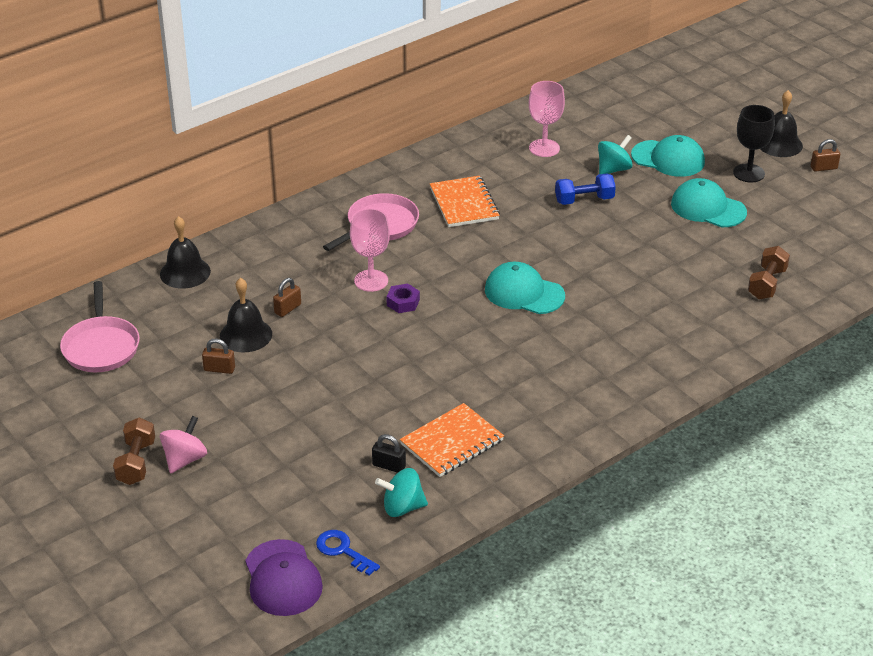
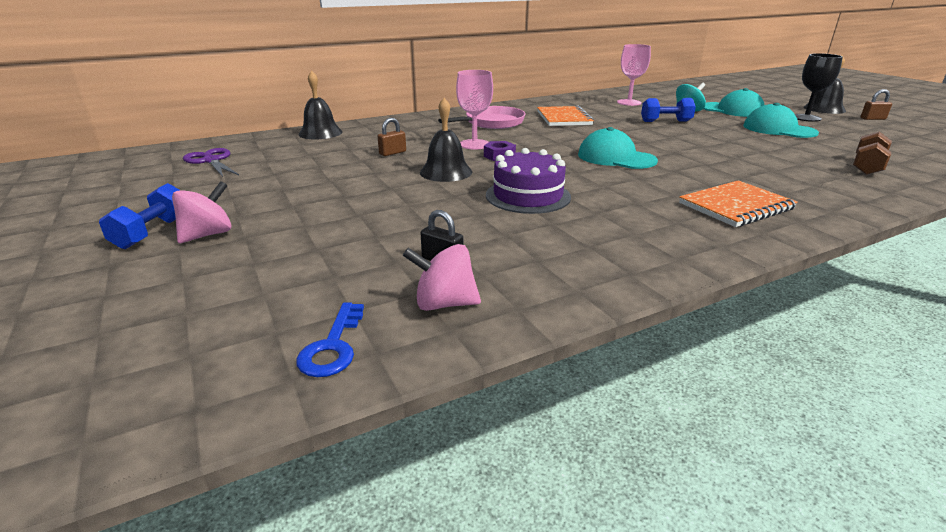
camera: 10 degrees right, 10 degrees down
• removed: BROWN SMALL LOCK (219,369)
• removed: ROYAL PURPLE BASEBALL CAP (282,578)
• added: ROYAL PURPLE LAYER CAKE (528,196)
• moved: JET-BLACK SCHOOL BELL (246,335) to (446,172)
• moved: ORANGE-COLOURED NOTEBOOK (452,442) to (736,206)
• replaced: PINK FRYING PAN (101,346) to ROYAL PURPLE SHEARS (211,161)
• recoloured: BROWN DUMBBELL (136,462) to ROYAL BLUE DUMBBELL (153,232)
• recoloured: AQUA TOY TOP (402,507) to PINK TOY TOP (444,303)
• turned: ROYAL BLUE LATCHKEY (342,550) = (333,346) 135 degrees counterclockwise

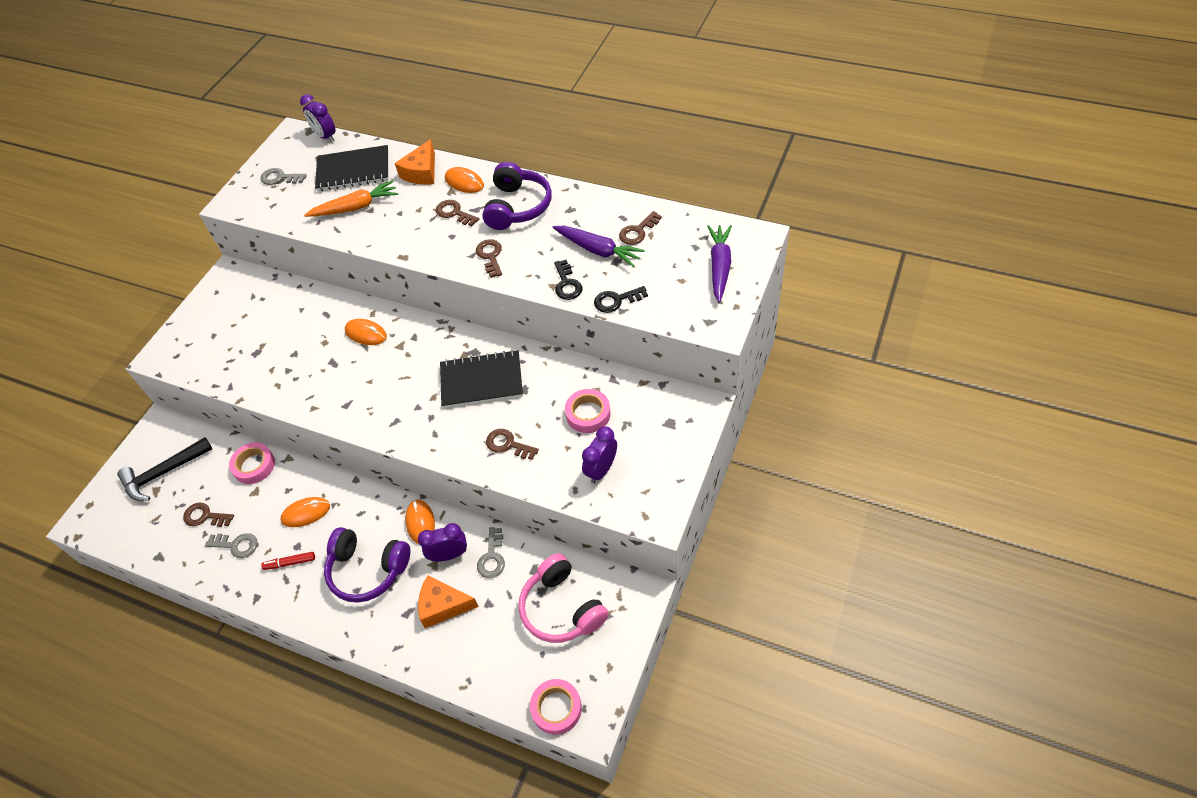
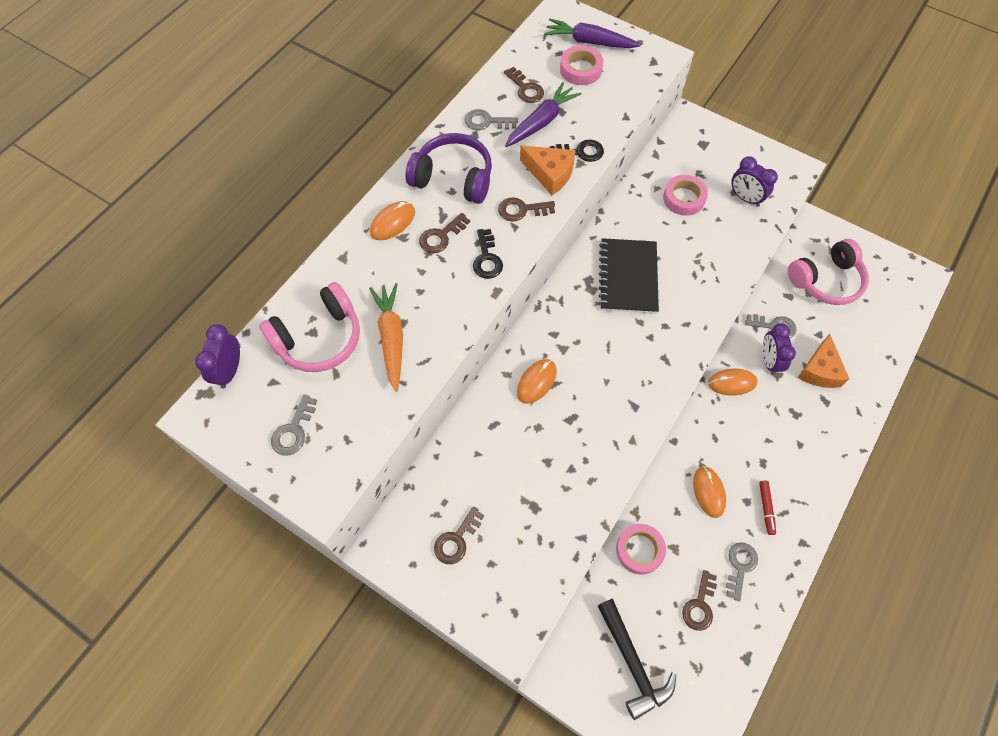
camera: 85 degrees left, 10 degrees up
• removed: ROYAL PURPLE HEADPHONES (368,570)
• added: GRAY LATCHKEY (486,122)
• moved: ORANGE-COLOURED CHEESE WEDGE (422,172) to (550,174)
• moved: BROWN LATCHKEY (508,444) to (456,540)
• moved: PINK STICKY TAPE (556,708) to (580,69)
• moved: JET-BLACK LATCHKEY (616,300) to (487,258)
• replaced: JET-BLACK NOTEBOOK (353,170) to PINK HEADPHONES (319,338)
• turned: ROYAL PURPLE CLOCK (325,136) = (230,371) 135 degrees clockwise

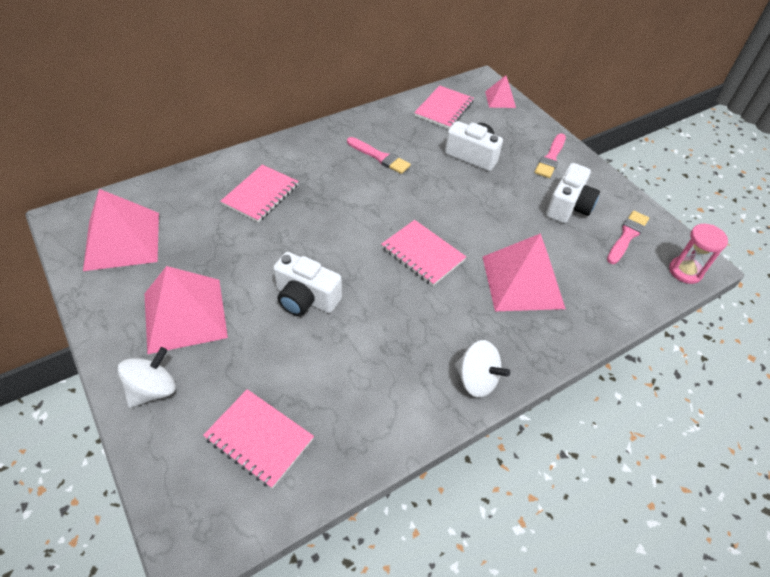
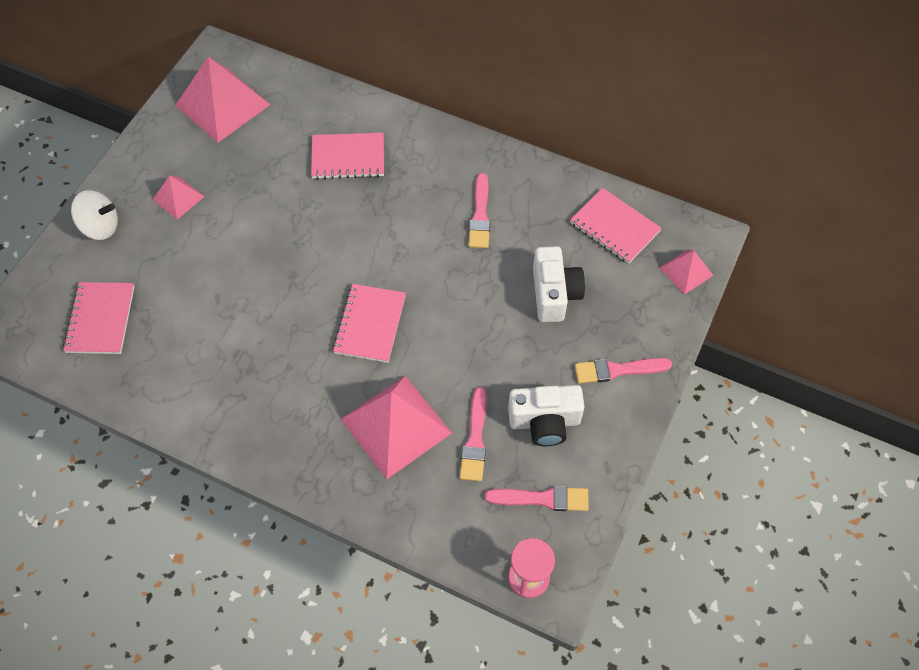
camera: 60 degrees right, 10 degrees up
• removed: SNOW-WHITE COMPACT CAMERA (306,298)
• removed: SNOW-WHITE TOY TOP (476,380)
• added: PINK PAINT BRUSH (475,439)
• turned: PINK NOTEBOOK (444,109) = (614,227) 45 degrees clockwise
• resized: PINK PYRAMID SHAPE (184,315) = (178,198) x0.52

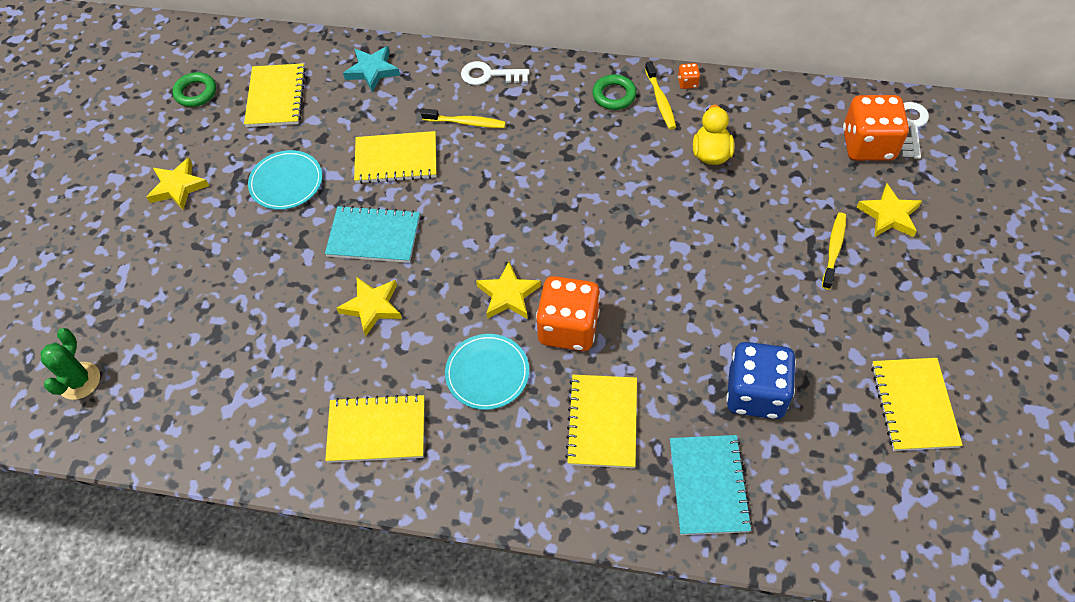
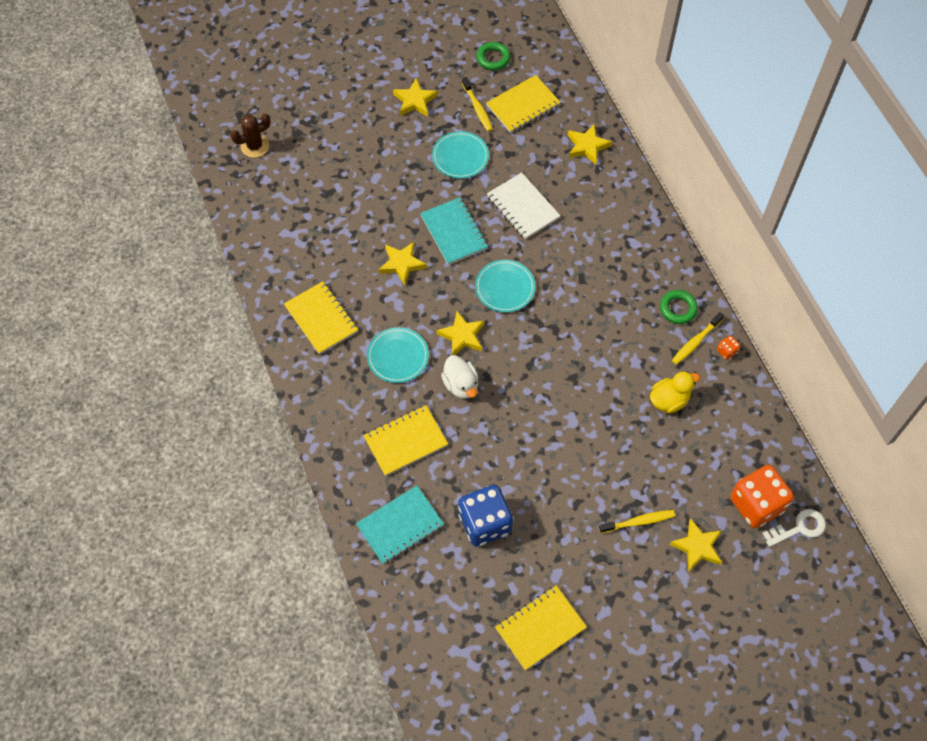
camera: 55 degrees right, 5 degrees up
• removed: SNOW-WHITE LATCHKEY (489,75)
• added: AQUA DINNER PLATE (505,287)
• moved: GOLDEN DENTAL BRUSH (466,123) to (477,108)
• replaced: ORANGE-COLOURED DIE (568,328) to SNOW-WHITE TOY DUCK (461,385)
• recoloured: GREEN PRICKLY PLANT (79,381) to BROWN PRICKLY PLANT (255,146)
• recoloured: AQUA STAR (372,71) to GOLDEN STAR (587,146)
• recoloured: GOLDEN NOTEBOOK (396,159) to SNOW-WHITE NOTEBOOK (523,207)

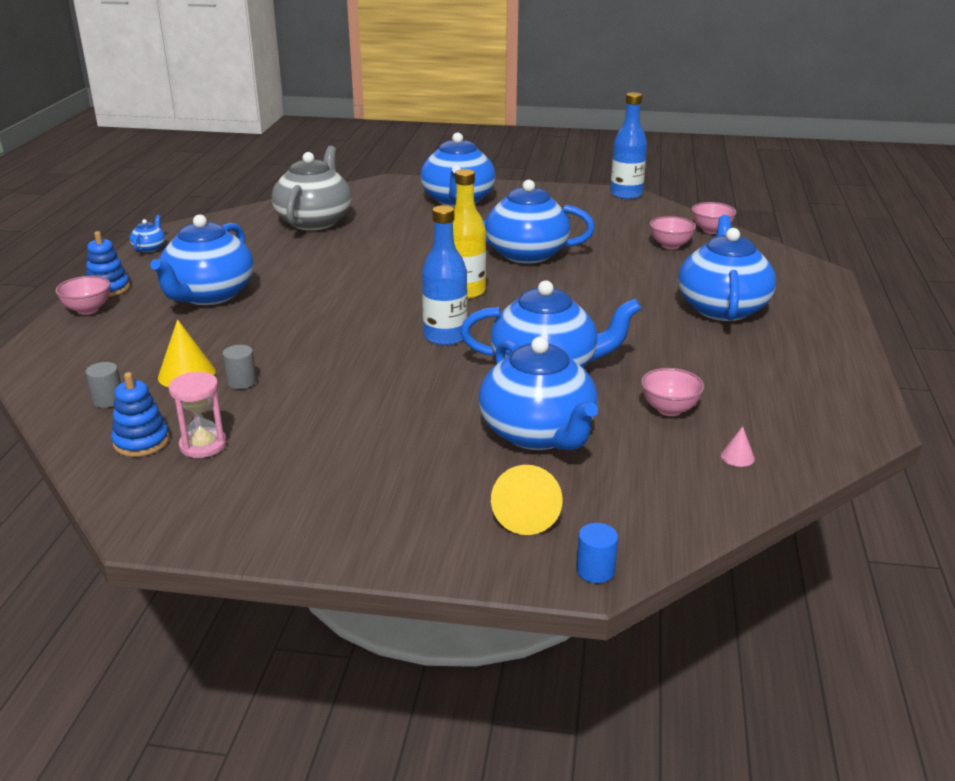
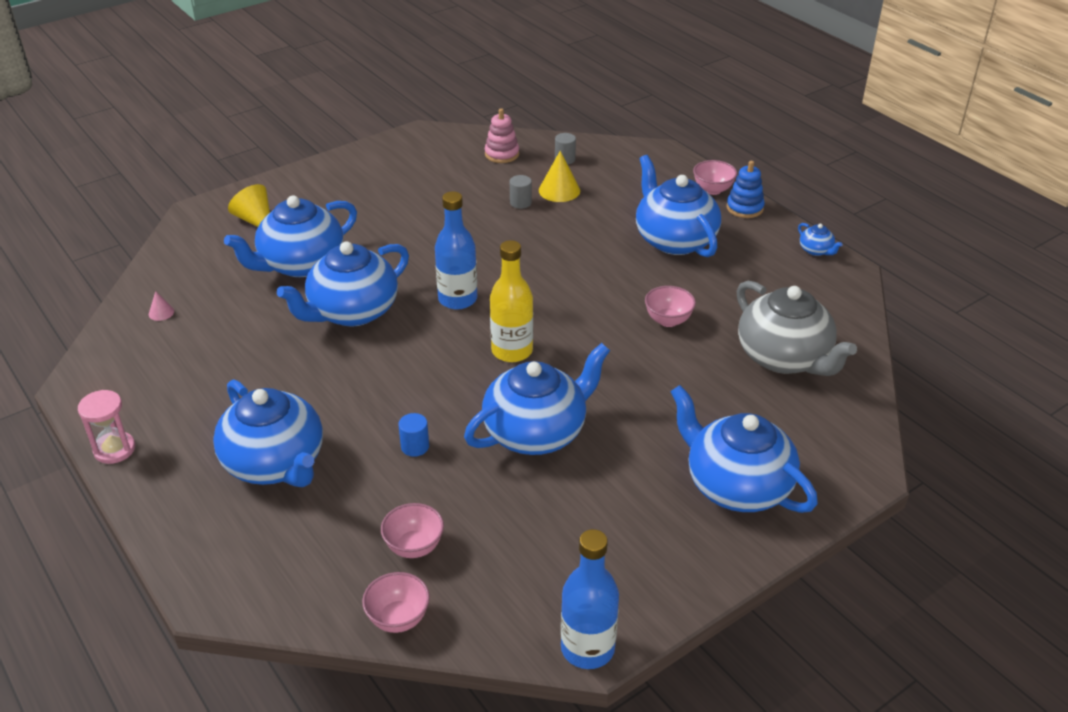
camera: 135 degrees right, 10 degrees up
• moved: PINK HOURGLASS (203,445) to (114,449)
• moved: ROYAL BLUE CYLINDER SHAPE (595,570) to (415,446)
• moved: PINK BOWL (669,409) to (668,320)
• recoloured: ROYAL BLUE STACKING RINGS (141,442) to PINK STACKING RINGS (502,154)
• turned: ROYAL BLUE TEA POT (538,434) = (300,264) 60 degrees counterclockwise

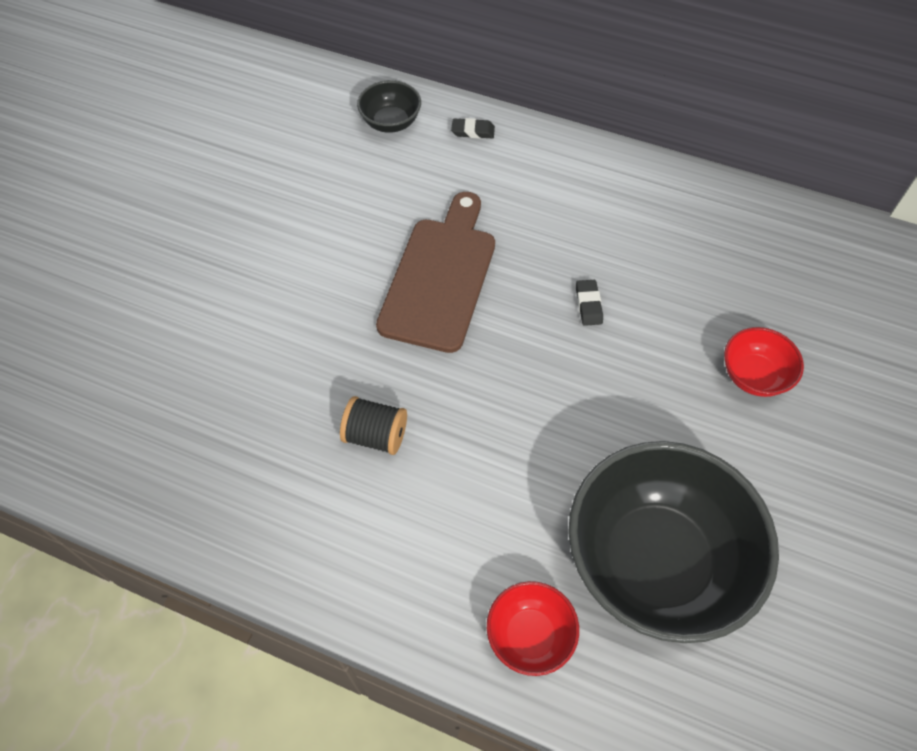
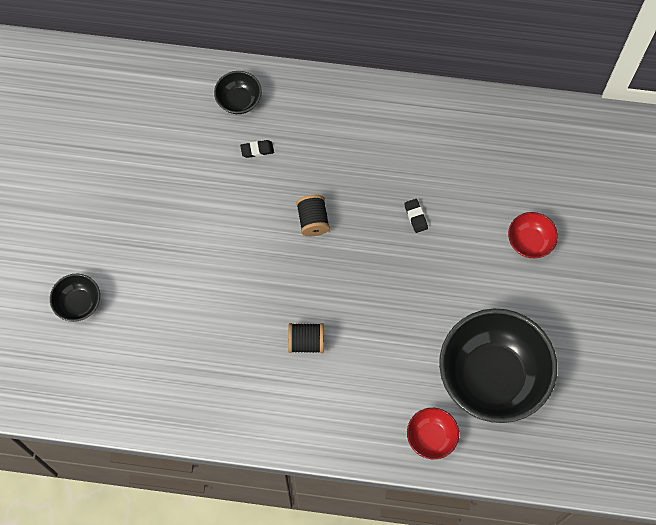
camera: 15 degrees left, 10 degrees up
• added: JET-BLACK BOWL (78,303)
• moved: JET-BLACK ERASER (473,131) to (257,150)
• replaced: BROWN CUTTING BOARD (440,278) to JET-BLACK REEL OF THREAD (313,220)

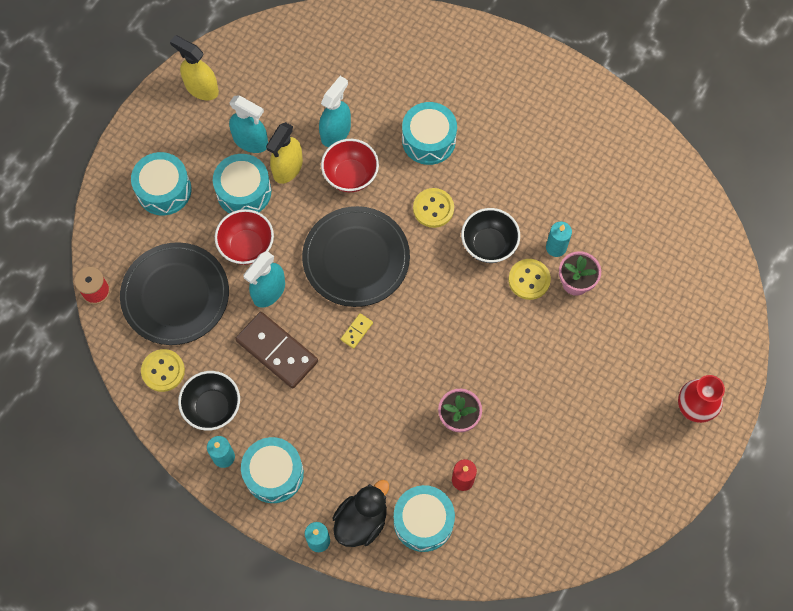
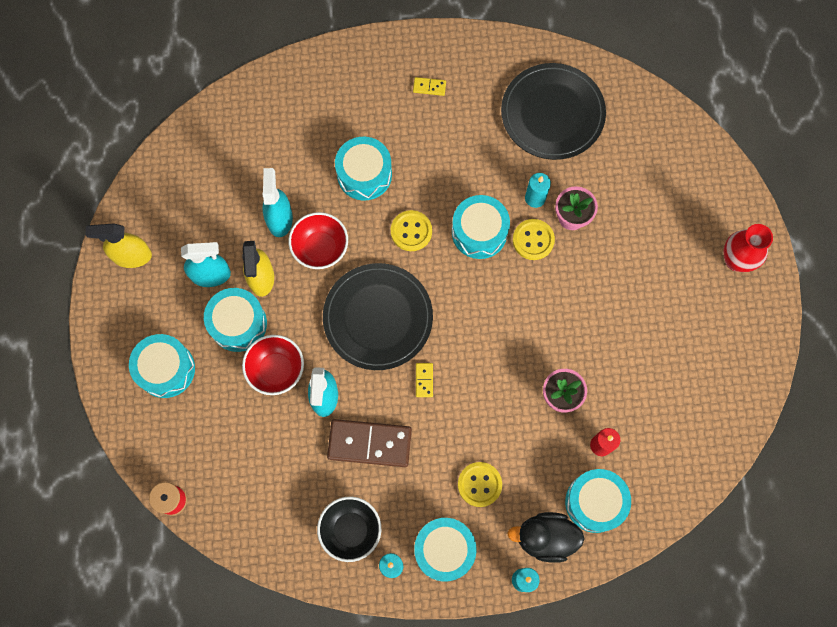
camera: 35 degrees left, 5 degrees up
• added: GOLDEN DOMINO PIECE (429,87)
• moved: JET-BLACK DINNER PLATE (175,295) to (552,114)
• moved: GOLDEN SHIRT BUTTON (163,371) to (479,484)
• replaced: JET-BLACK BOWL (489,245) to AQUA TOY DRUM (479,232)
• turned: JET-BLACK TOY DUCK (361,521) = (545,538) 90 degrees counterclockwise

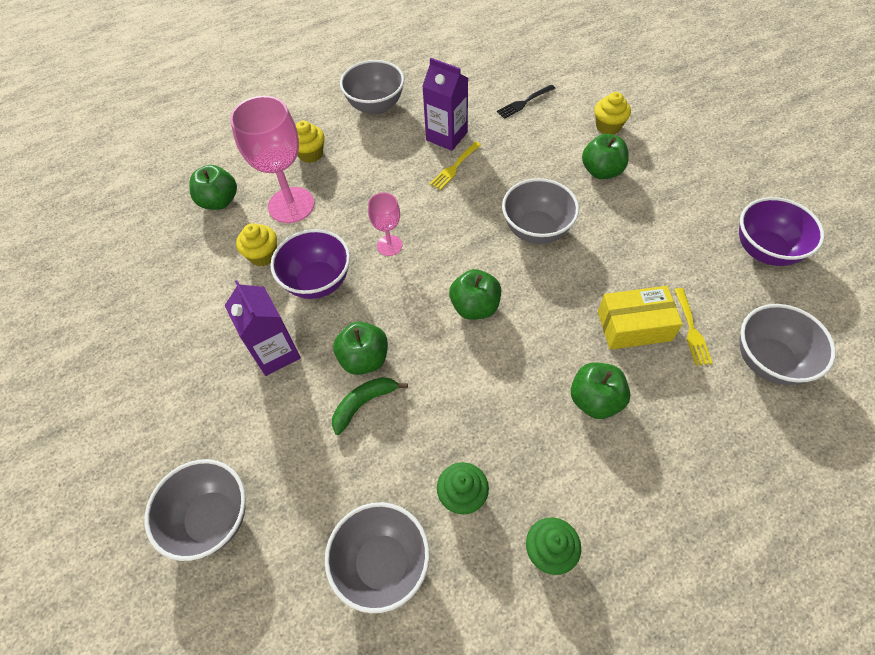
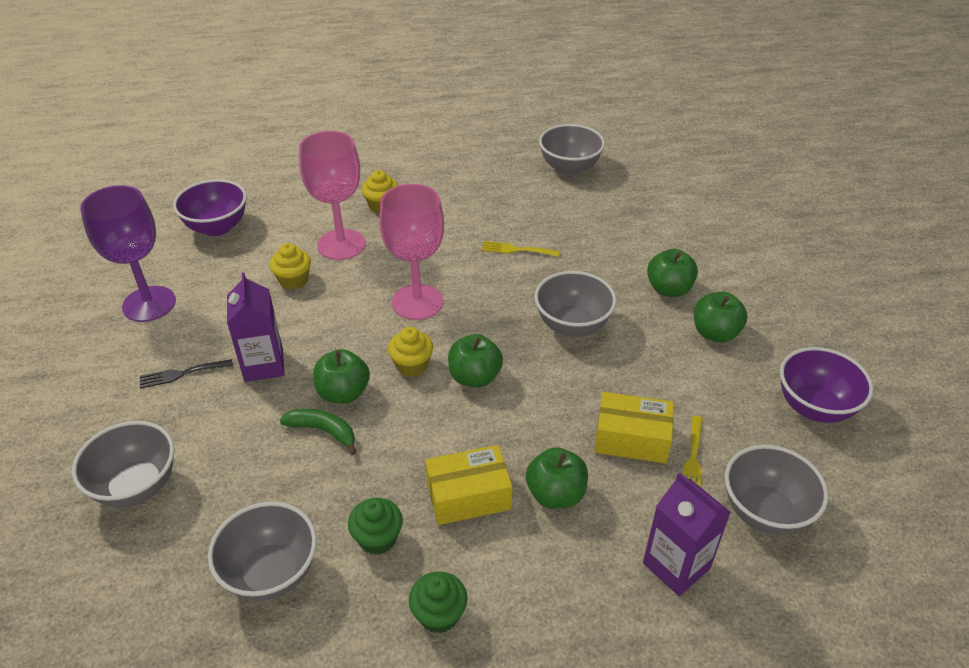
camera: 15 degrees right, 15 degrees down
• added: ROYAL PURPLE WINE GLASS (149,304)
• added: GOLDEN PARCEL (468,496)
• moved: GREEN TOY APPLE (219,201) to (715,333)
• moved: ROYAL PURPLE BOWL (318,282) to (217,227)
• moved: GRAY BOWL (375,106) to (569,168)
• moved: ROYAL PURPLE MILK CARTON (446,136) to (676,566)
• moved: JET-BLACK DINNER FORK (524,102) to (182,374)
• moved: GOLDEN CUPCAKE (608,126) to (412,365)
• turned: GREEN TOY BANANA (364,404) = (323,431) 45 degrees clockwise
• turned: GOLDEN DINNER FORK (454,167) = (517,250) 45 degrees clockwise
• resized: PINK WINE GLASS (389,245) = (417,302) x1.90

